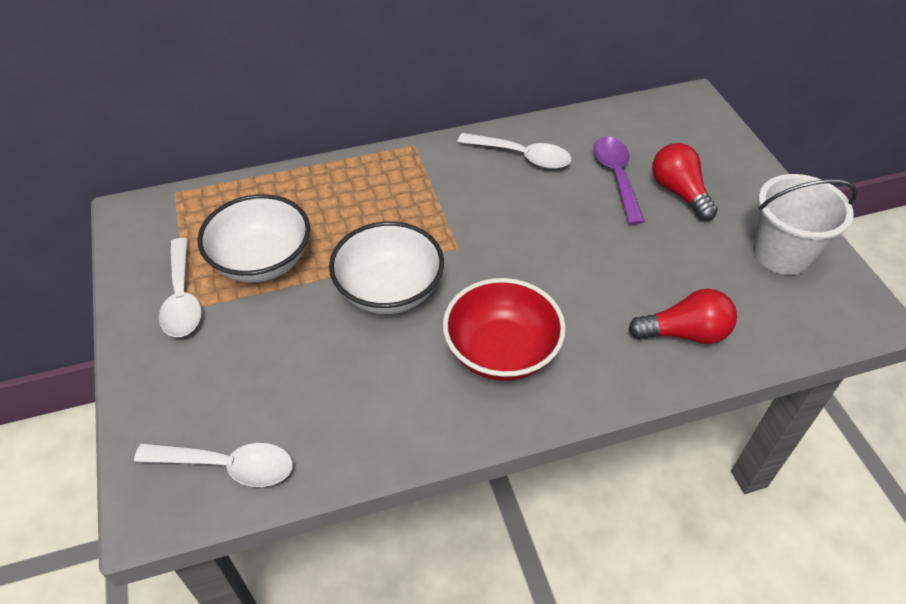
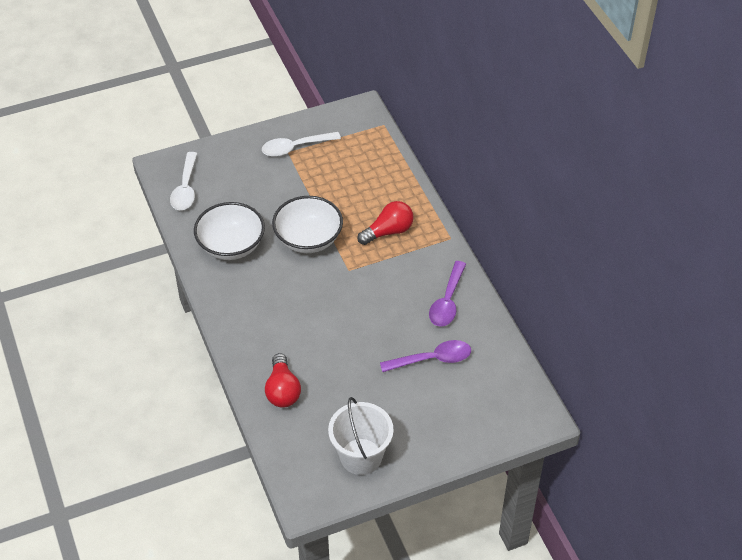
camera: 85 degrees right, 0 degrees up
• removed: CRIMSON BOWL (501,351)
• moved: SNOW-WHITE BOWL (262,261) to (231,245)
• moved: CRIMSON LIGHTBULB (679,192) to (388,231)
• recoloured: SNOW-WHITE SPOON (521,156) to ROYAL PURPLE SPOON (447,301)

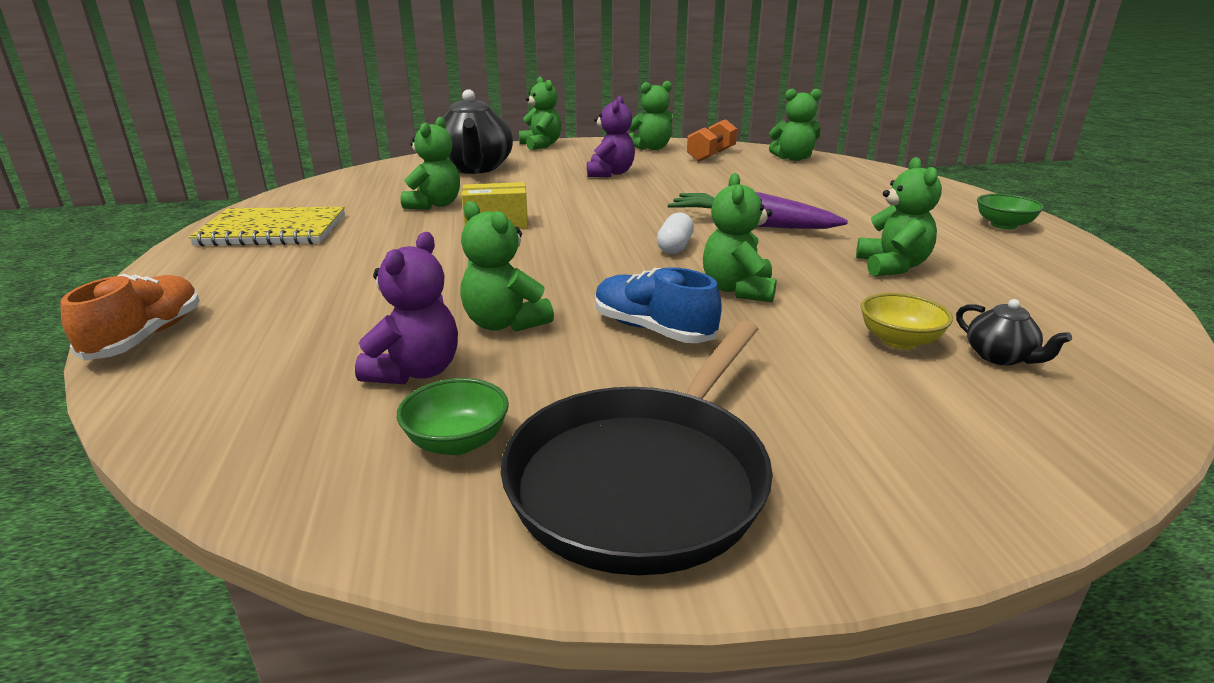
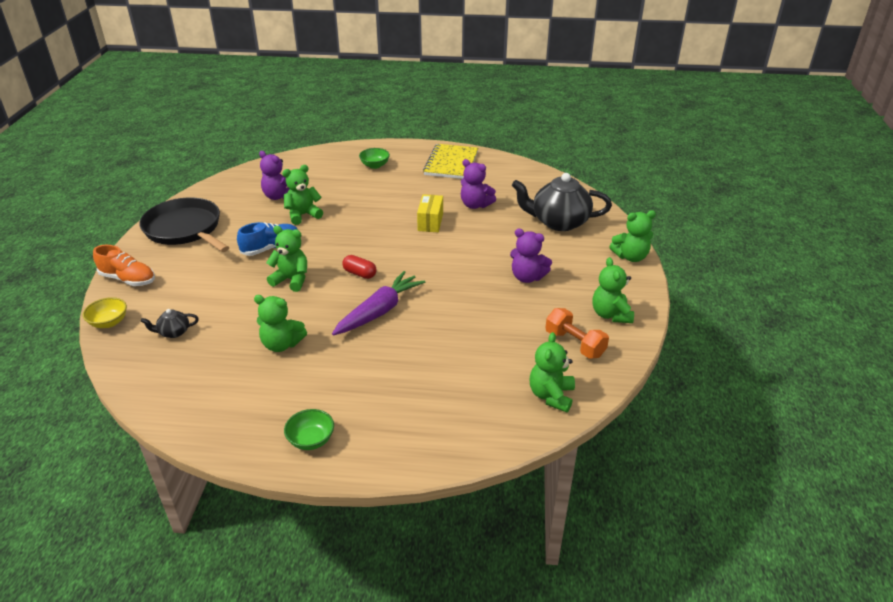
camera: 105 degrees right, 10 degrees up
• moved: ORANGE-COLOURED SNEAKER (146,337) to (128,279)
• moved: GREEN BOWL (457,442) to (375,165)
• moved: GOLDEN BOWL (899,341) to (109,322)
• recoloured: GREEN STUFFED BEAR (434,205) to ROYAL PURPLE STUFFED BEAR (475,205)
• recoloured: SNOW-WHITE CAPSULE (675,247) to CRIMSON CAPSULE (360,274)

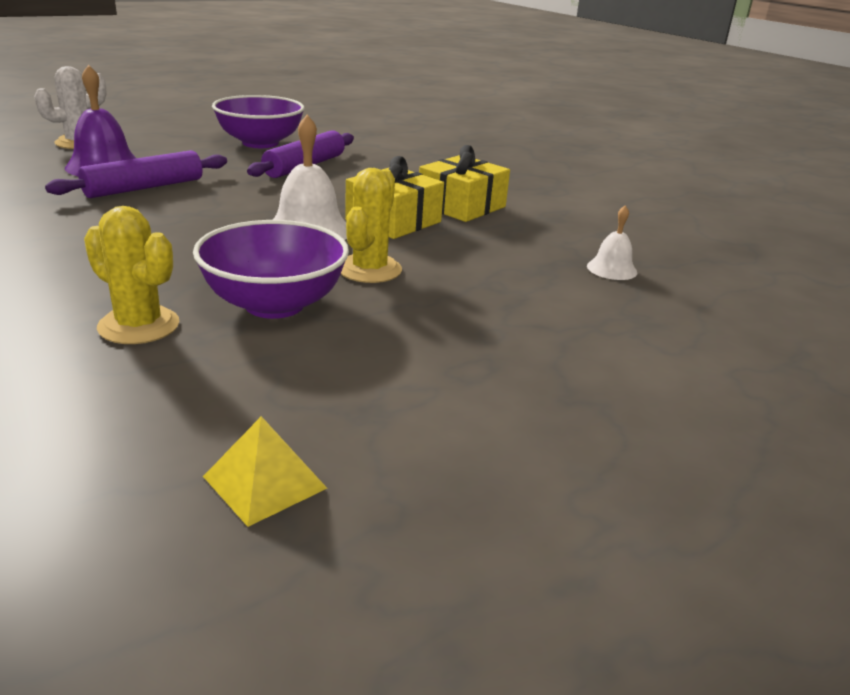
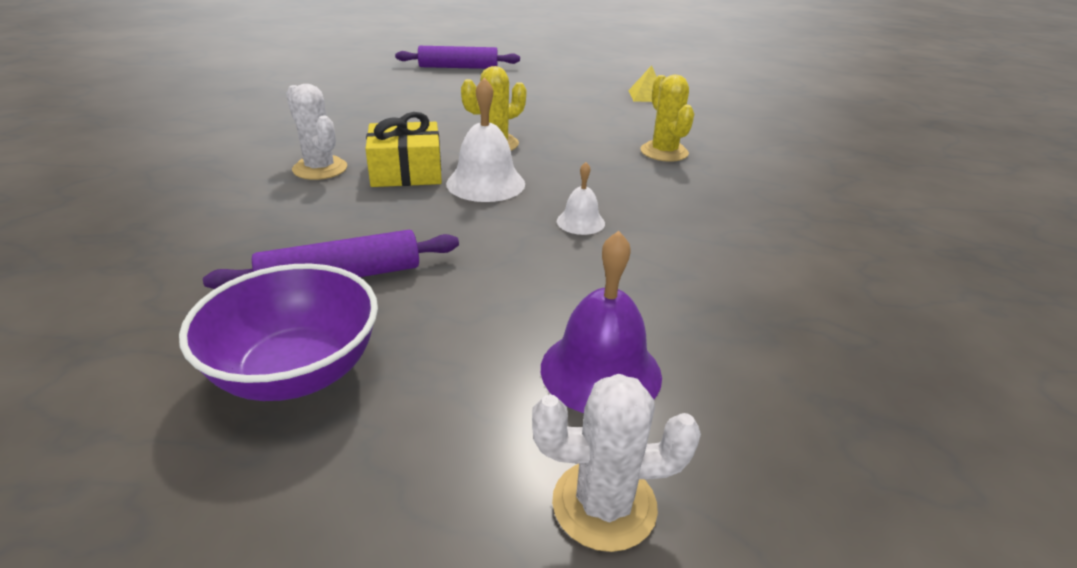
camera: 140 degrees left, 5 degrees up
• removed: ROYAL PURPLE BOWL (274,304)
• moved: ROYAL PURPLE PASTRY ROLLER (144,188) to (458,67)
• moved: SNOW-WHITE SCHOOL BELL (612,269) to (580,222)
• replaced: GOLDEN GIFT (461,206) to SNOW-WHITE PRICKLY PLANT (320,169)

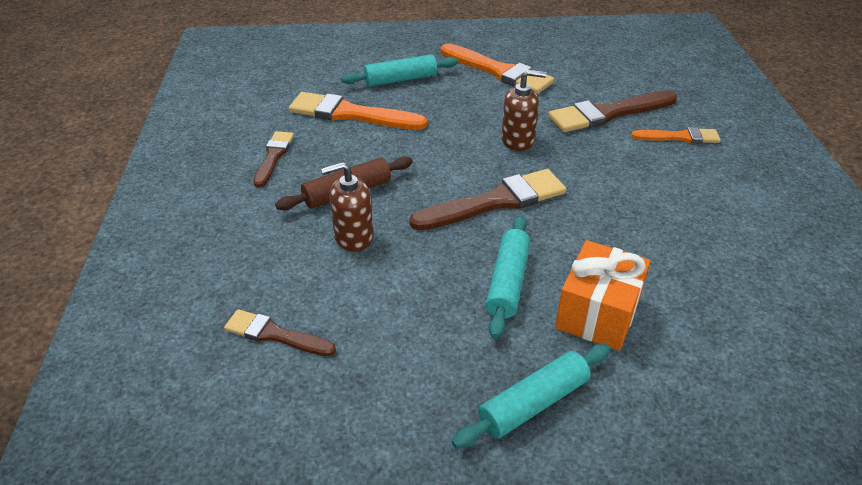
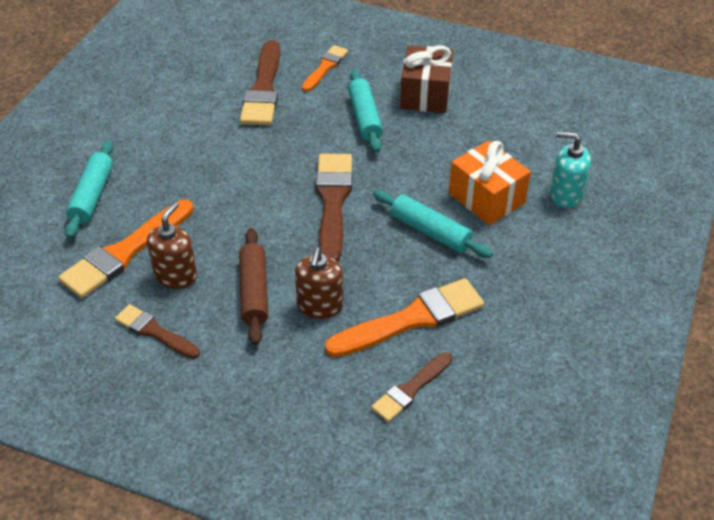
camera: 65 degrees left, 5 degrees up
• added: BROWN GIFT (425,94)
• added: AQUA PUMP BOTTLE (565,195)
• moved: ORANGE-COLOURED PAINT BRUSH (499,71) to (412,319)
• moved: AQUA PASTRY ROLLER (533,403) to (365,118)
• moved: BROWN PUMP BOTTLE (518,140) to (176,275)

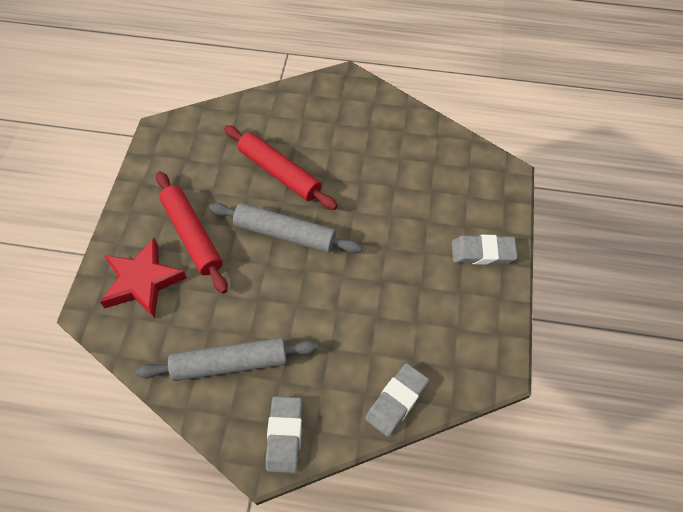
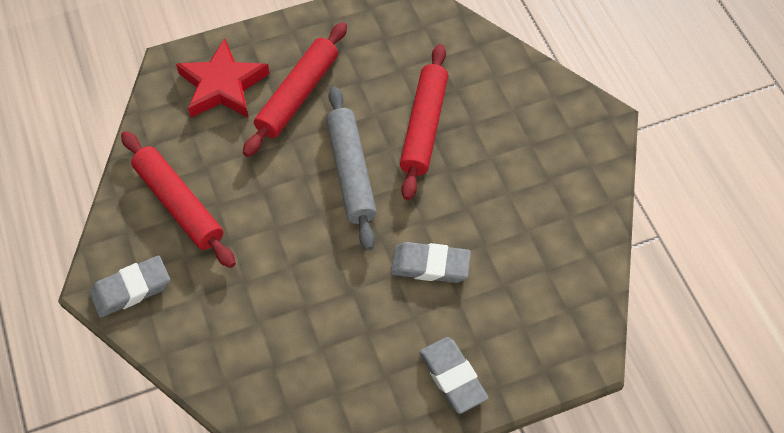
camera: 60 degrees right, 0 degrees up
• moved: GRAY ERASER (396,401) to (430,265)
• recoloured: GRAY PASTRY ROLLER (230,363) to CRIMSON PASTRY ROLLER (179,204)

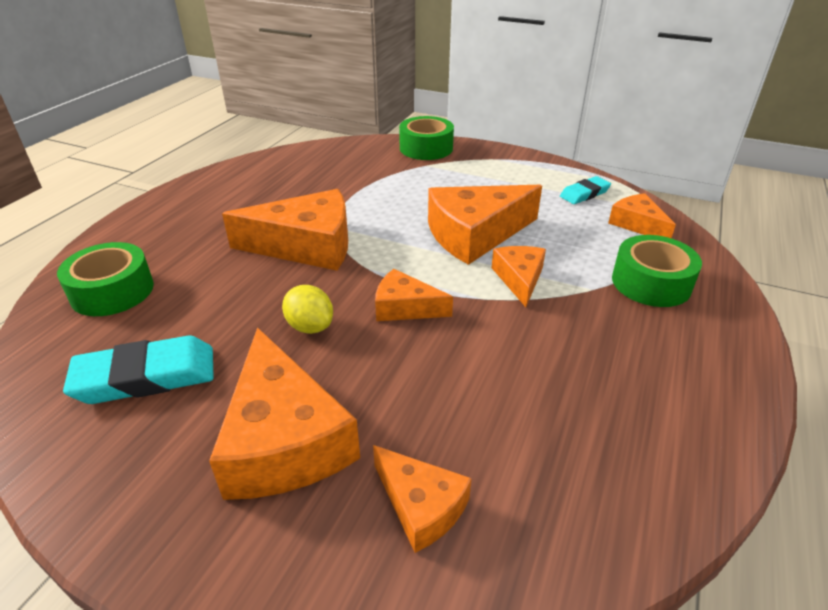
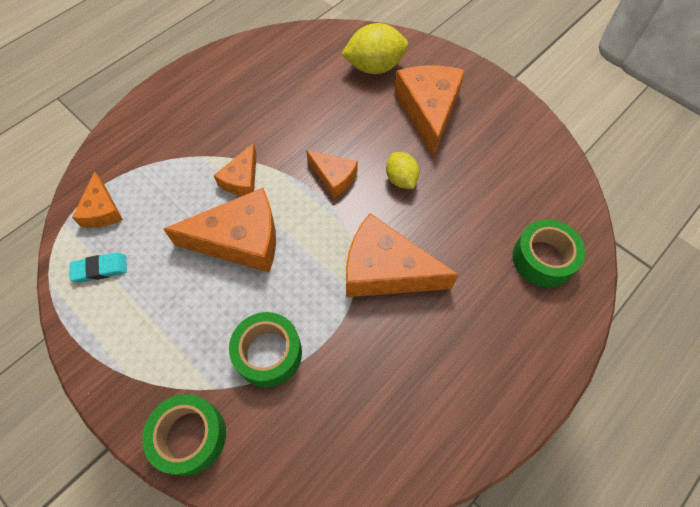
camera: 160 degrees left, 25 degrees up
• removed: AQUA ERASER (146,376)
• moved: GREEN STICKY TAPE (651,283) to (268,353)
• replaced: ORANGE-COLOURED CHEESE WEDGE (421,505) to GOLDEN LEMON (374,67)

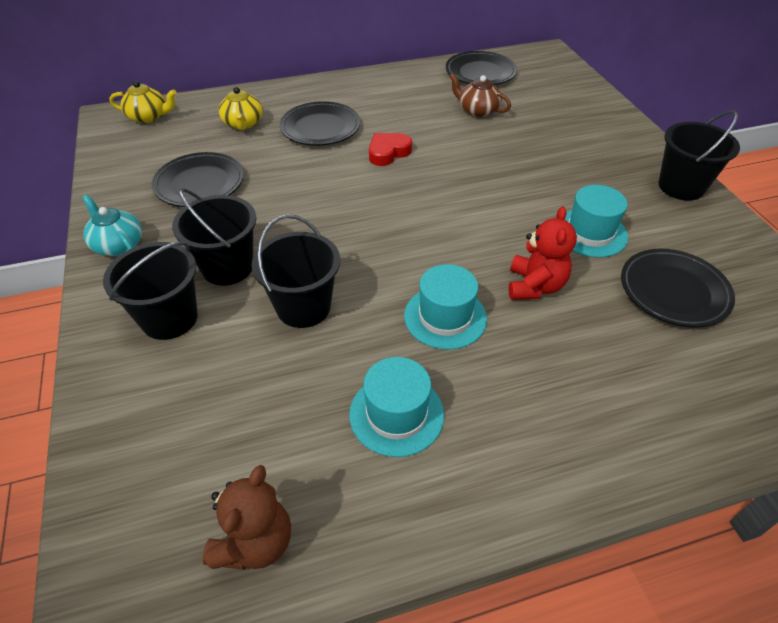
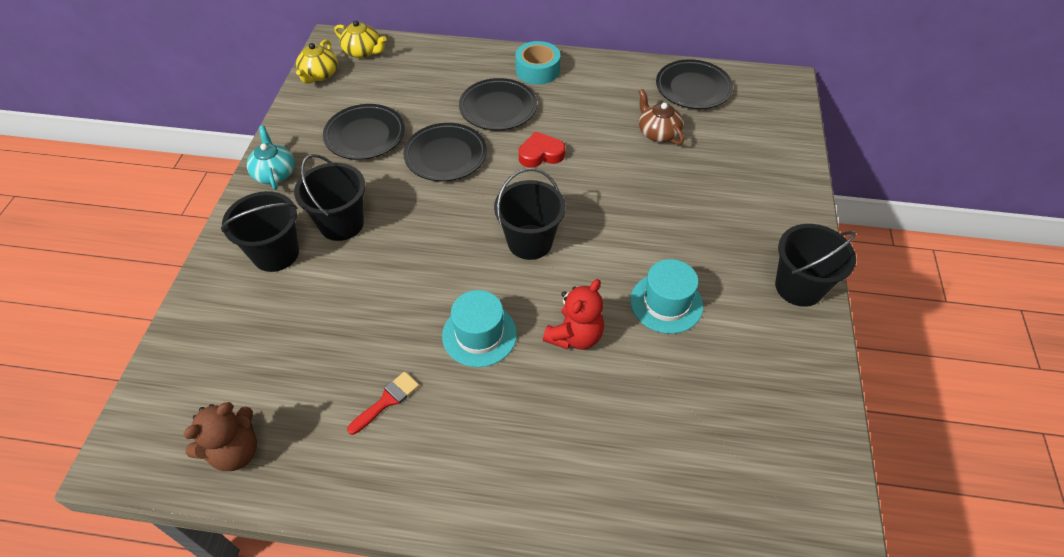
camera: 25 degrees right, 5 degrees up
• added: AQUA STICKY TAPE (537,70)
• moved: GOLDEN TEA POT (243,123) to (319,75)
• moved: JET-BLACK BUCKET (303,307) to (530,242)
• moved: JET-BLACK DINNER PLATE (673,292) to (445,156)
• replaced: AQUA TOP HAT (396,414) to CRIMSON PAINT BRUSH (387,401)

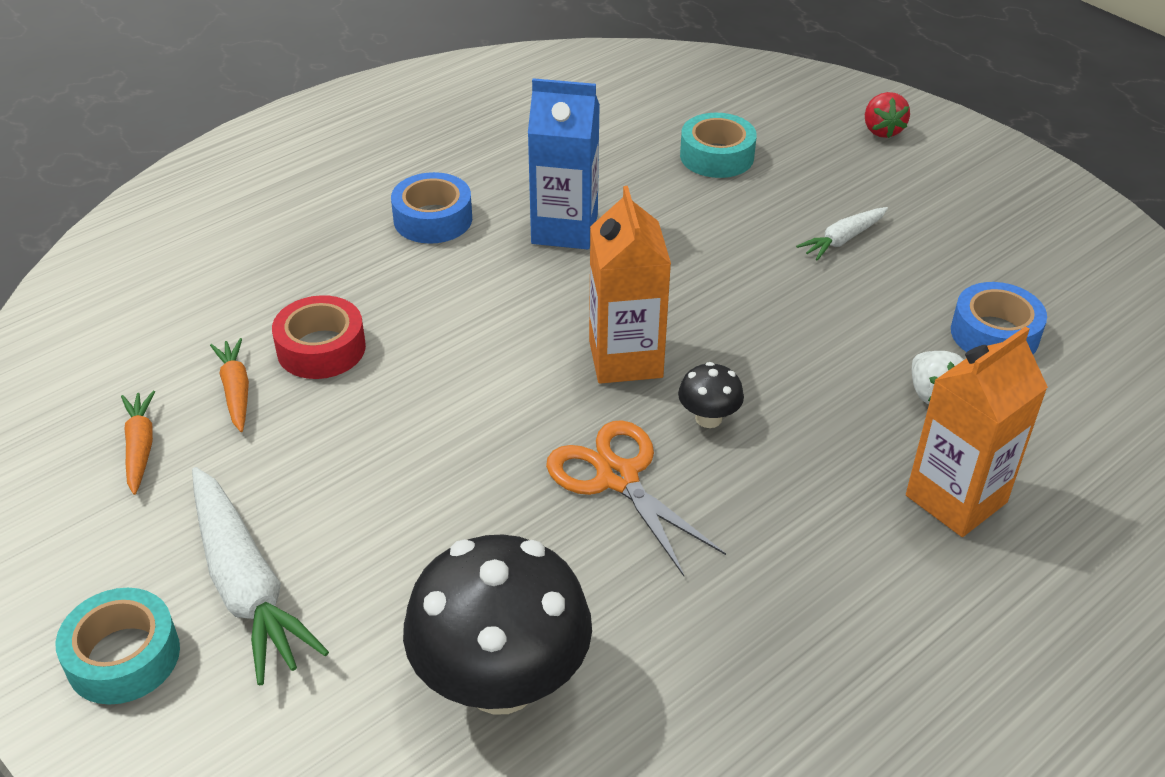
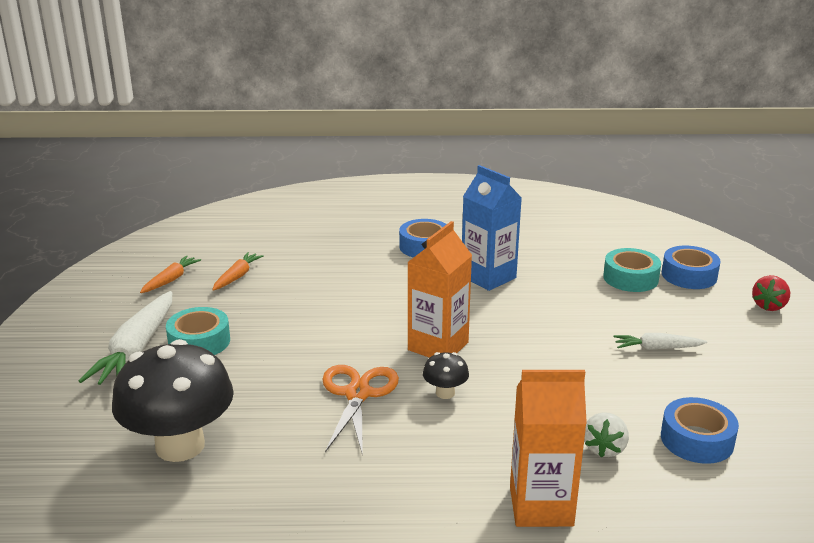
camera: 40 degrees right, 15 degrees down
• removed: CRIMSON STICKY TAPE (321,348)
• added: ROYAL BLUE STICKY TAPE (689,275)
• moved: AQUA STICKY TAPE (123,657) to (199,342)

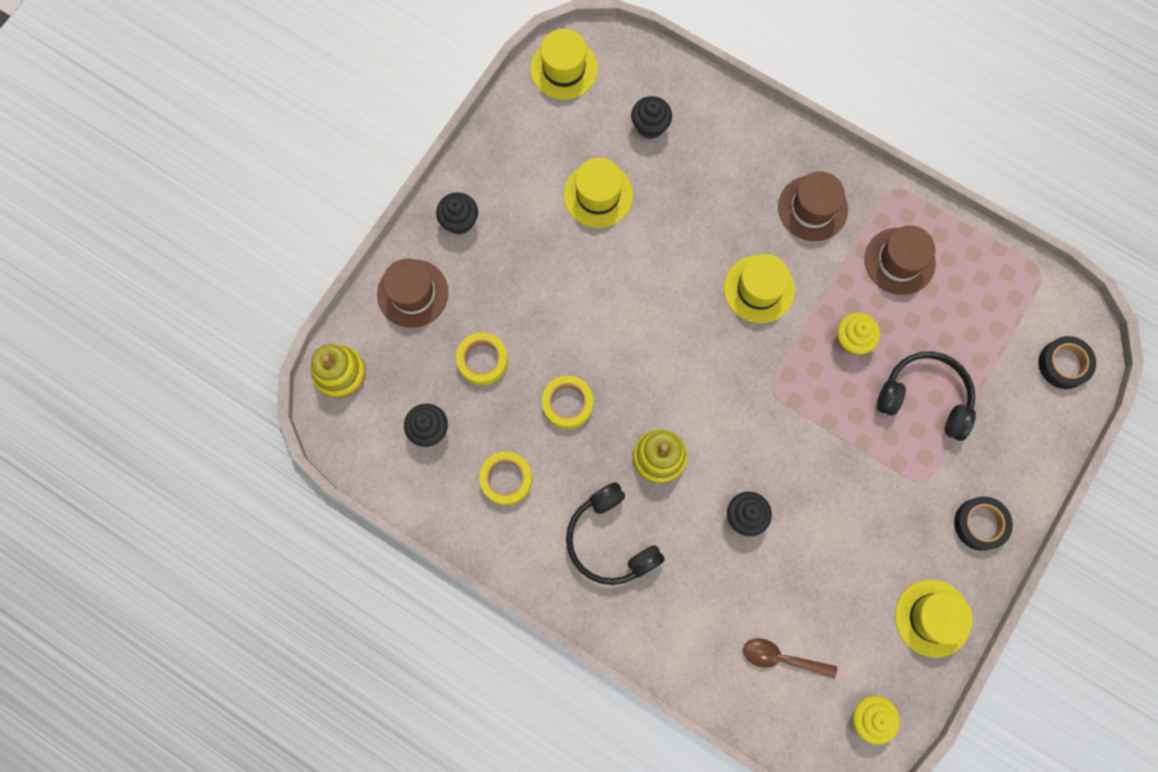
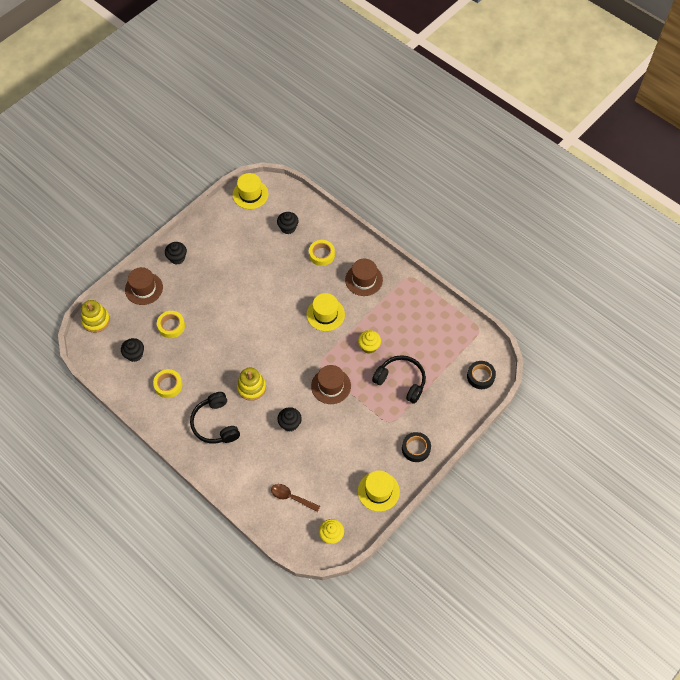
camera: 10 degrees right, 15 degrees down
• removed: GOLDEN TOP HAT (598,195)
• moved: GOLDEN STICKY TAPE (567,404) to (321,255)
• moved: BROWN TOP HAT (899,261) to (331,386)

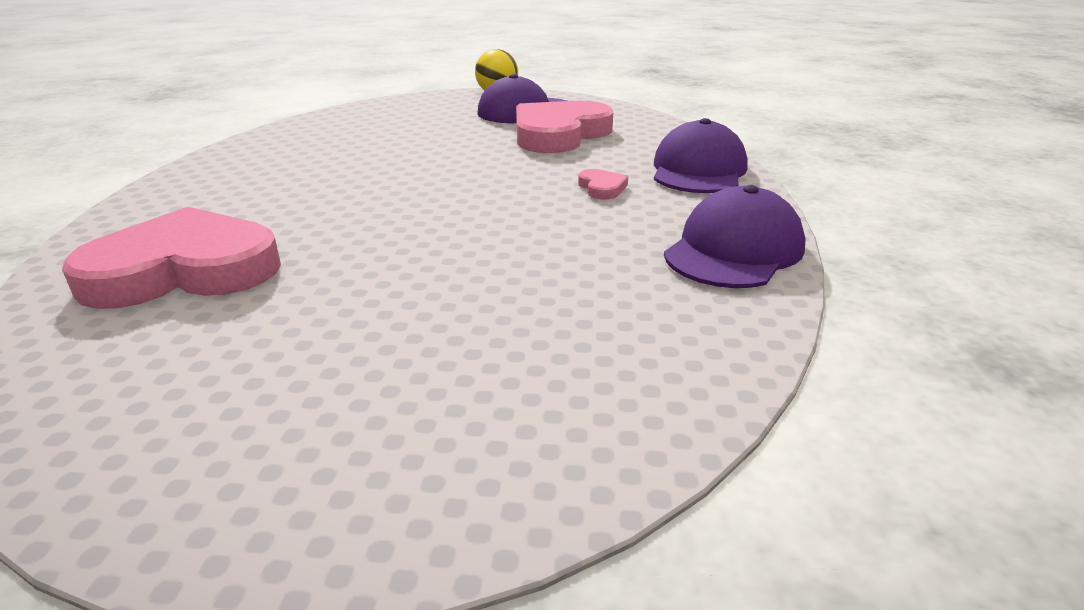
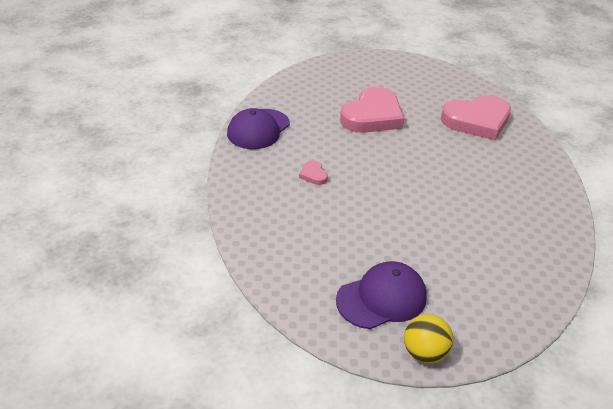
camera: 175 degrees right, 10 degrees up
• removed: ROYAL PURPLE BASEBALL CAP (698,170)
• moved: PINK HEART SHAPE (559,134) to (372,116)

